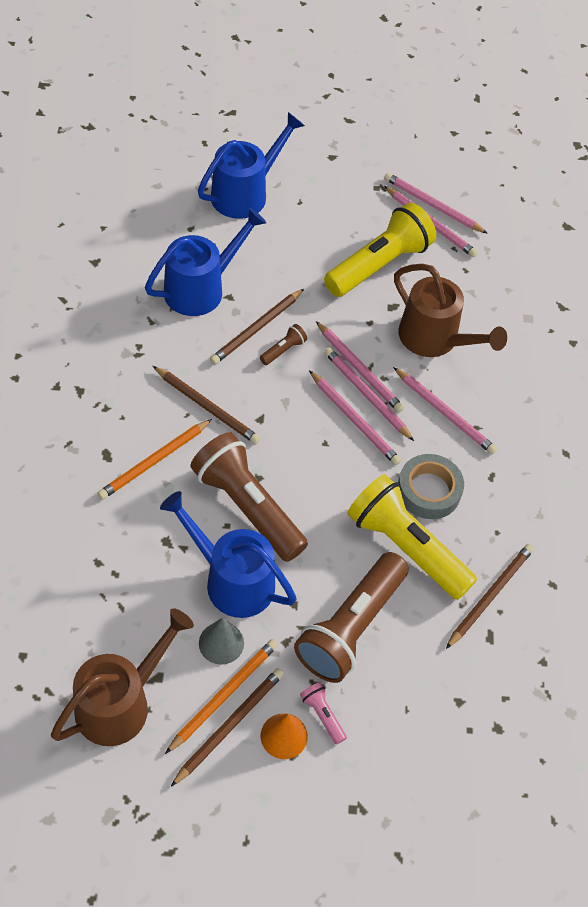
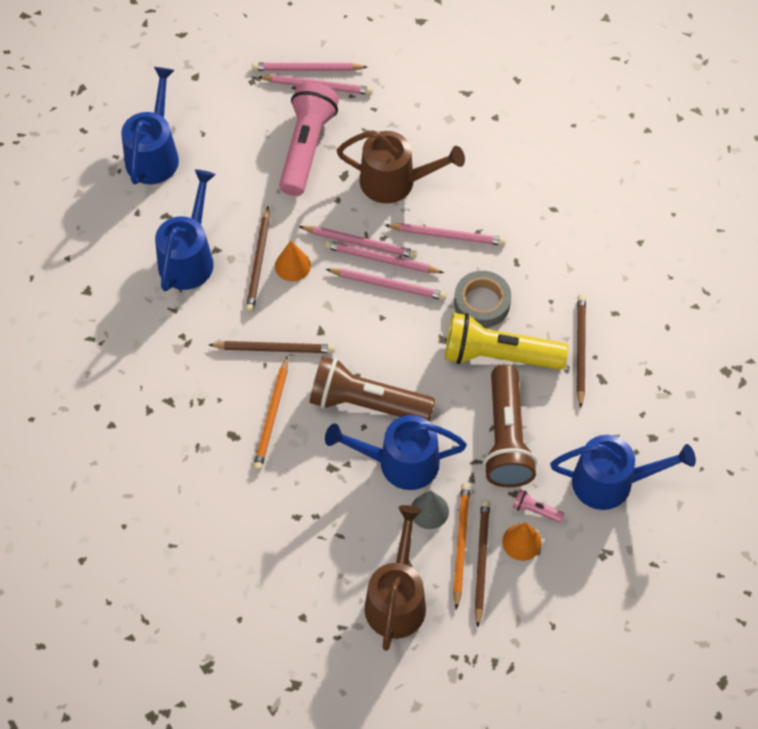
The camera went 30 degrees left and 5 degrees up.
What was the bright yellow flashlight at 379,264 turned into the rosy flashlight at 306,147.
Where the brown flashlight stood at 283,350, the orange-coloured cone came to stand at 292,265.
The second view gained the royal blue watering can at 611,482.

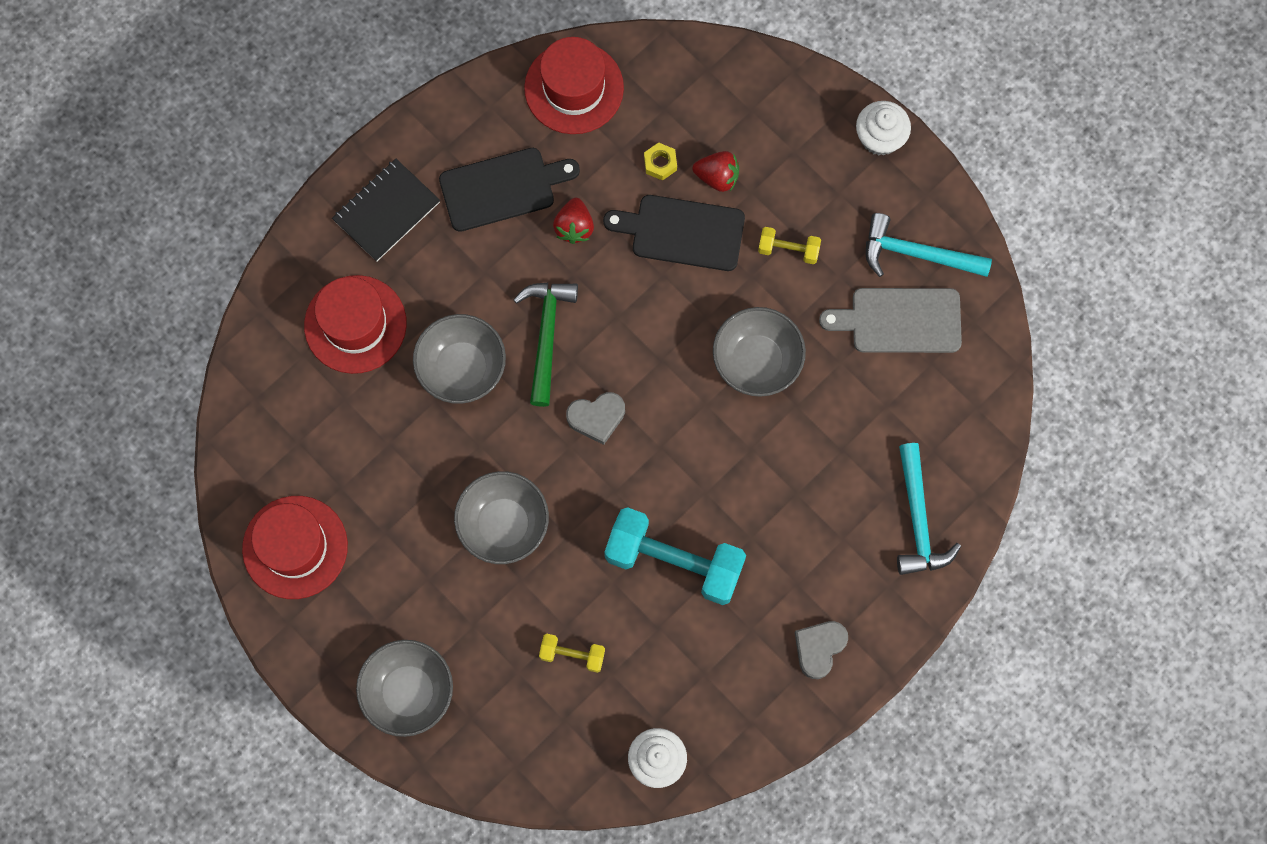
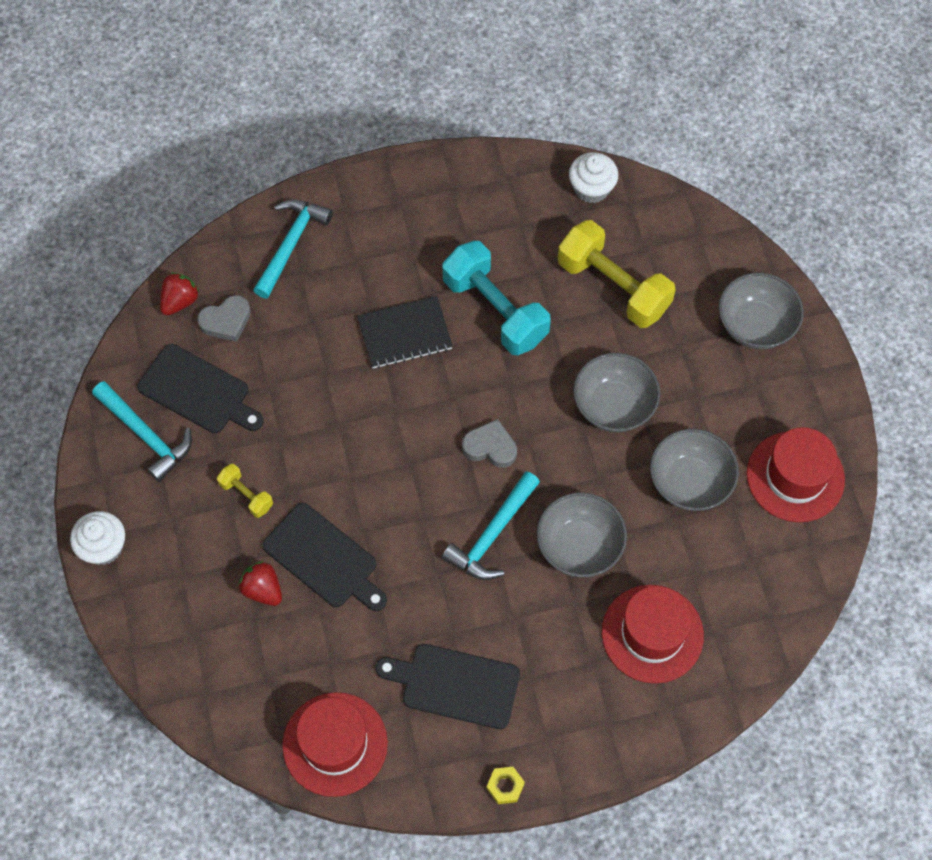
The camera went 150 degrees left and 10 degrees down.
The bright yellow hex nut ended up elsewhere, having gone from 660,163 to 505,786.
The ebony notebook ended up elsewhere, having gone from 386,211 to 405,334.
The crimson toy strawberry ended up elsewhere, having gone from 574,227 to 180,301.
What was the leaf-green claw hammer at 546,336 turned into the aqua claw hammer at 492,534.
What was the grey chopping board at 900,320 turned into the ebony chopping board at 198,391.
The grey bowl ended up elsewhere, having gone from 757,361 to 690,482.
The grey heart shape ended up elsewhere, having gone from 819,648 to 226,321.
The size of the bright yellow hand weight at 572,655 changed by a factor of 2.14.

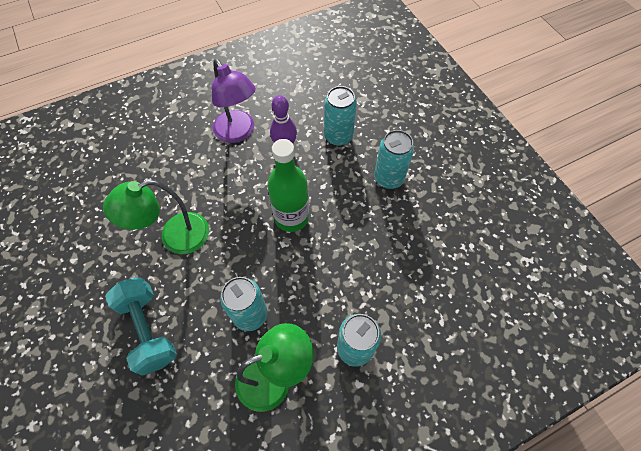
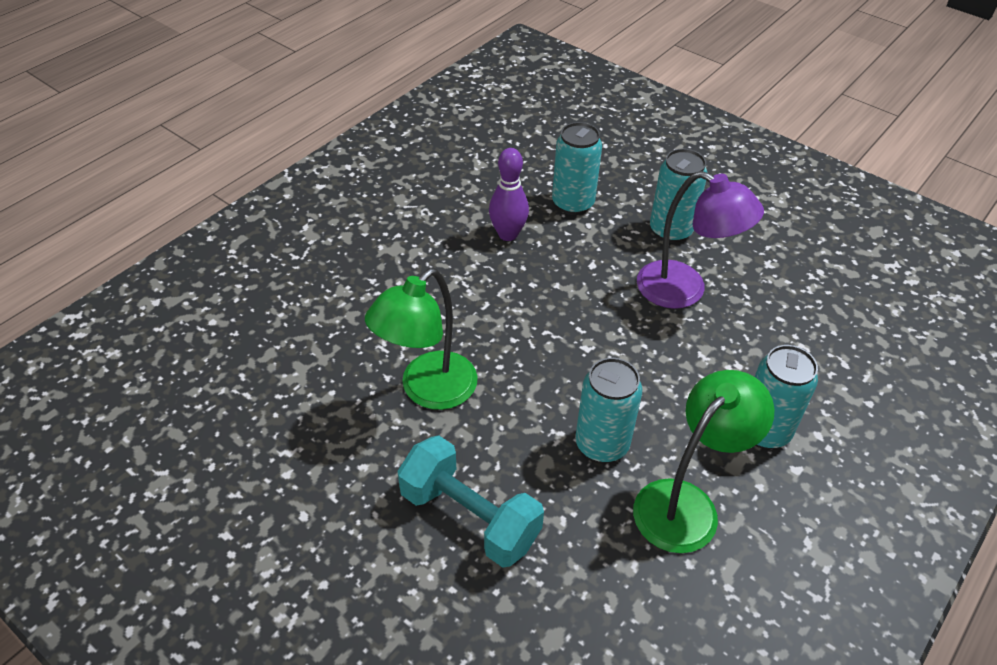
The camera went 25 degrees left and 15 degrees down.
The royal purple lamp ended up elsewhere, having gone from 238,133 to 684,290.
The second view lost the leaf-green flask at 291,217.

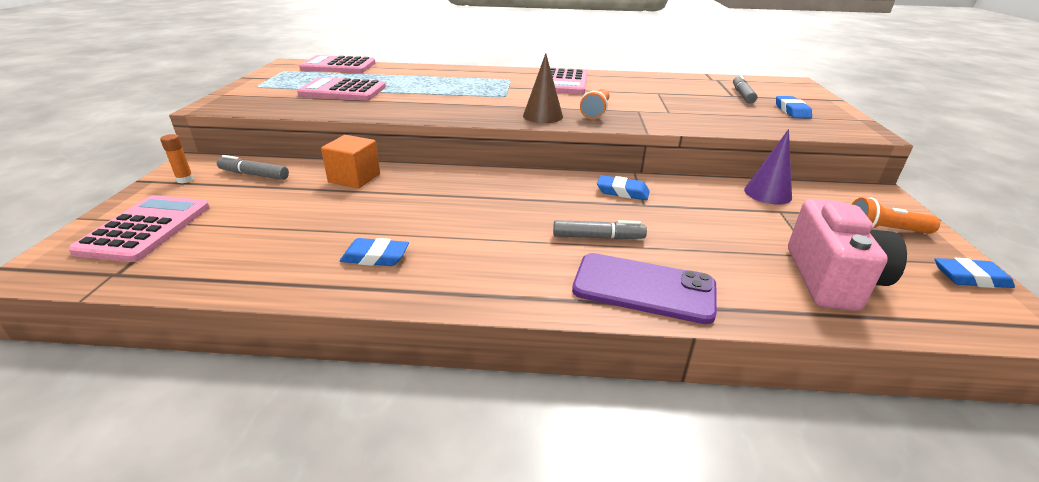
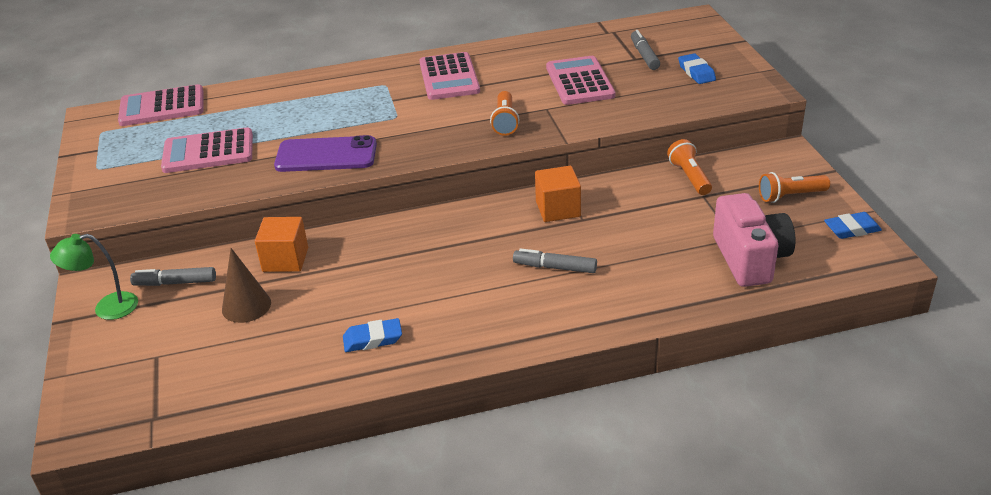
The camera went 15 degrees left and 5 degrees up.
The brown cone ended up elsewhere, having gone from 542,116 to 246,306.
Where the royal purple cone stood at 767,193, the orange-coloured flashlight came to stand at 689,177.
Where the orange-coloured glue stood at 185,180, the leaf-green lamp came to stand at 107,308.
Where the royal blue eraser stood at 622,192, the orange-coloured cube came to stand at 558,209.
The rosy pocket calculator ended up elsewhere, having gone from 146,229 to 580,82.
The grey felt pen at 598,237 ended up facing another way, 150 degrees counterclockwise from before.
The royal purple mobile phone ended up elsewhere, having gone from 644,288 to 326,155.

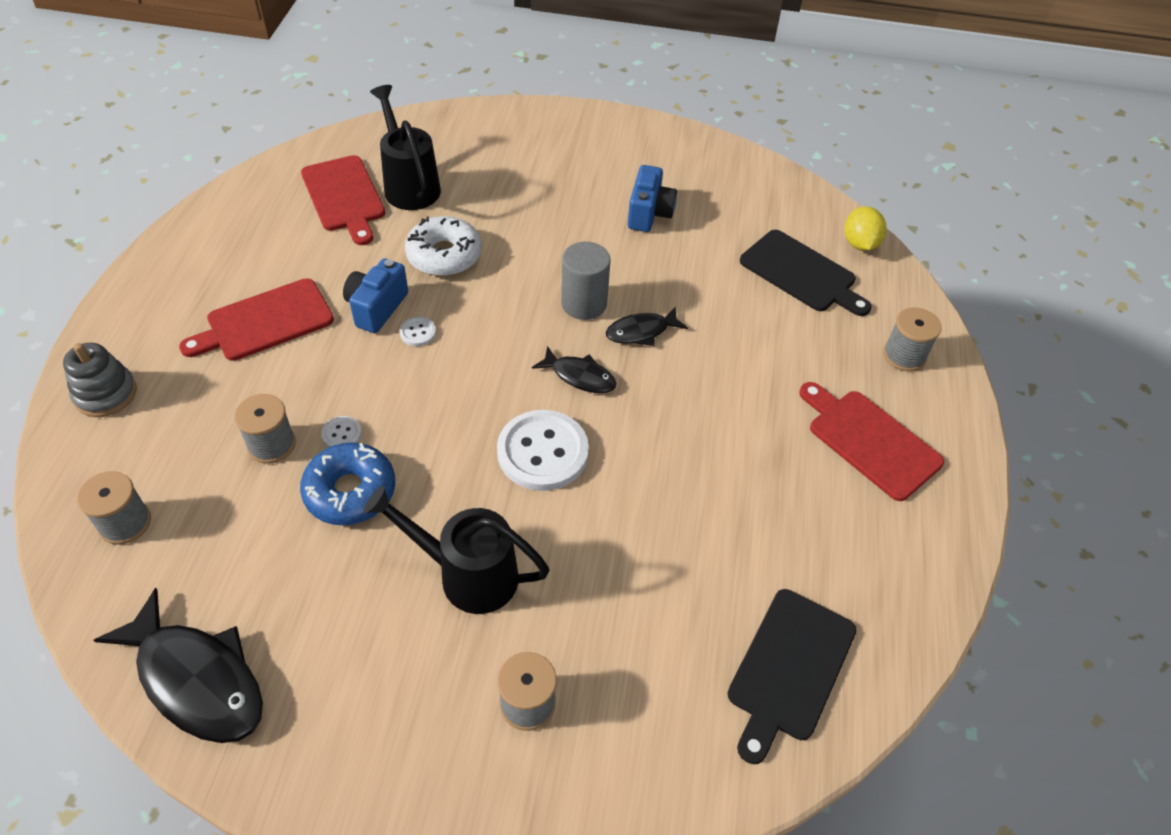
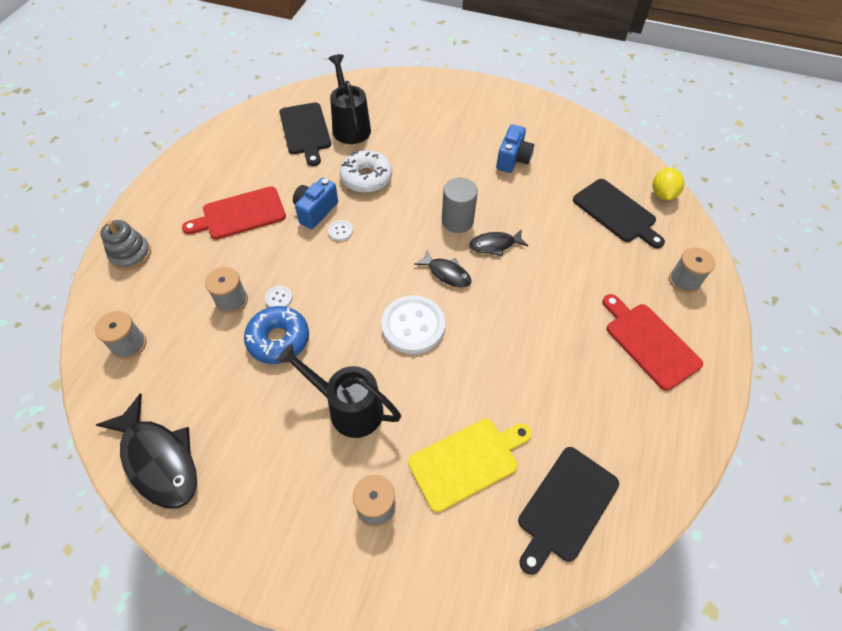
The camera went 10 degrees right and 5 degrees up.
What was the crimson chopping board at 344,197 turned into the ebony chopping board at 305,131.
The second view gained the bright yellow chopping board at 467,461.

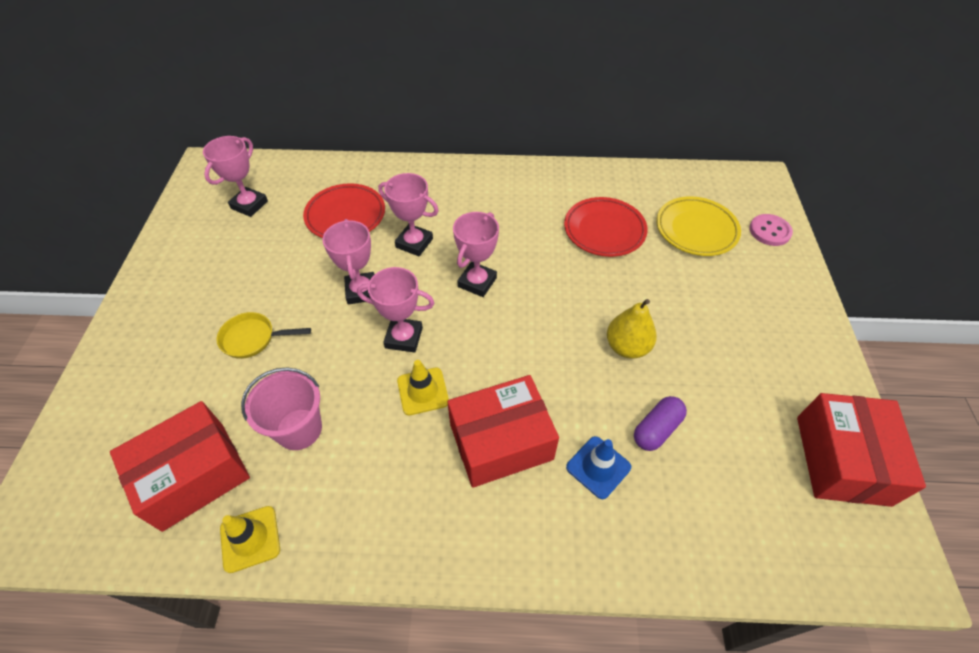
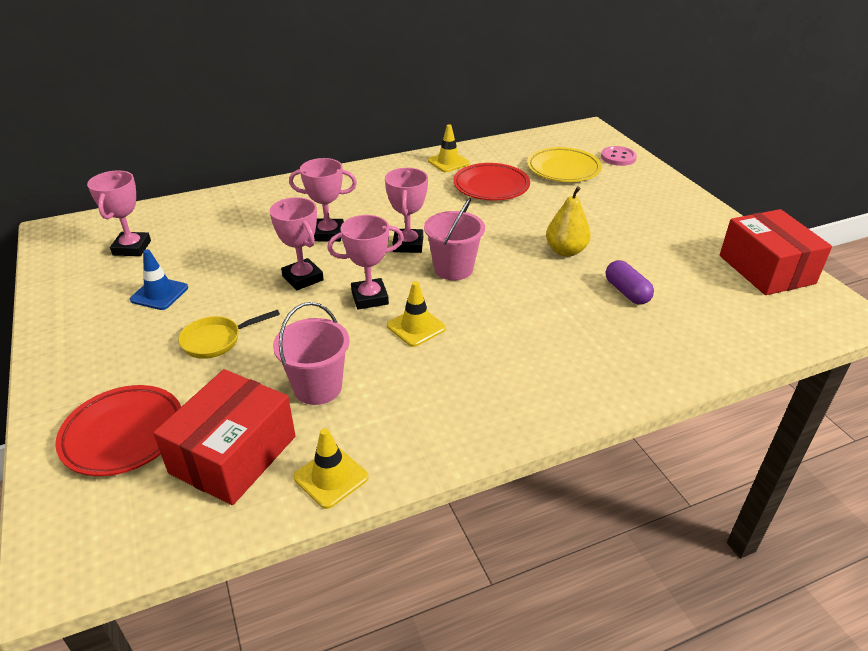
The camera went 25 degrees left and 15 degrees down.
The crimson flat dish ended up elsewhere, having gone from 345,215 to 123,434.
The second view lost the crimson package at 501,442.
The royal purple pill shape at 656,429 ended up facing another way, 45 degrees counterclockwise from before.
The royal blue traffic cone ended up elsewhere, having gone from 598,467 to 159,294.
The second view gained the bright yellow traffic cone at 448,162.
The second view gained the rosy sand bucket at 453,269.

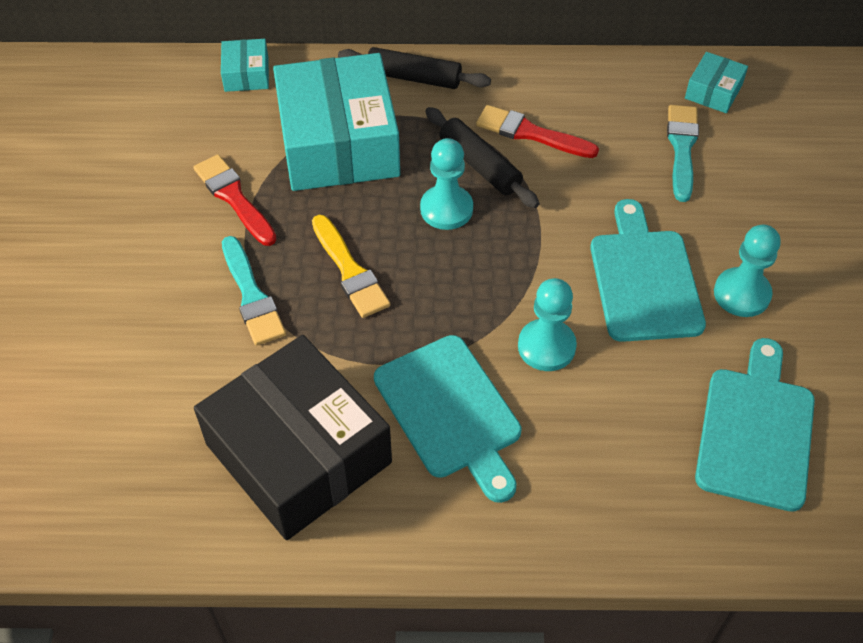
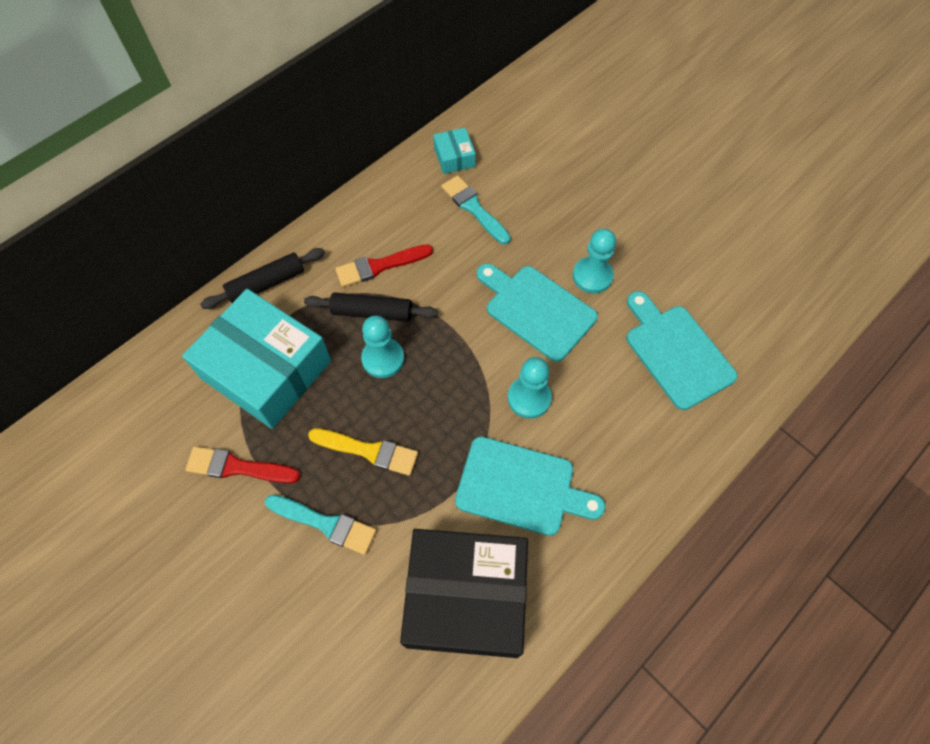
The camera went 45 degrees left and 10 degrees up.
The second view lost the aqua package at 246,74.

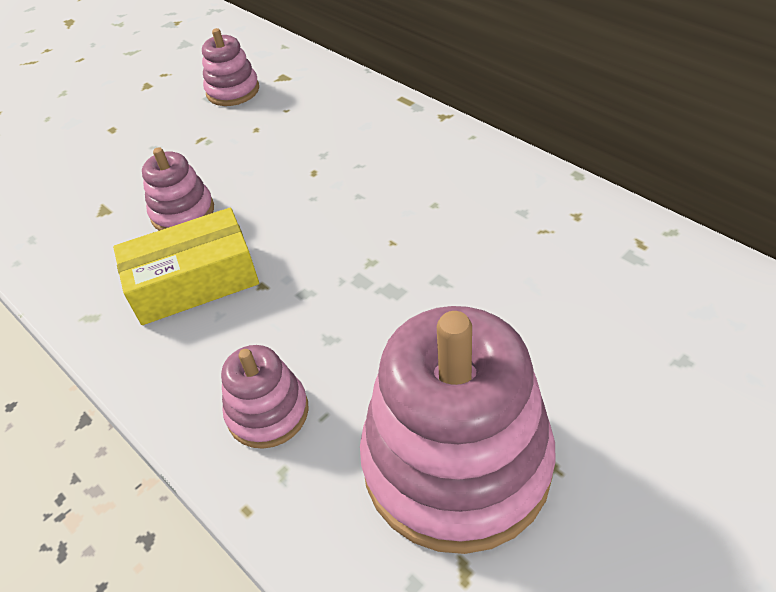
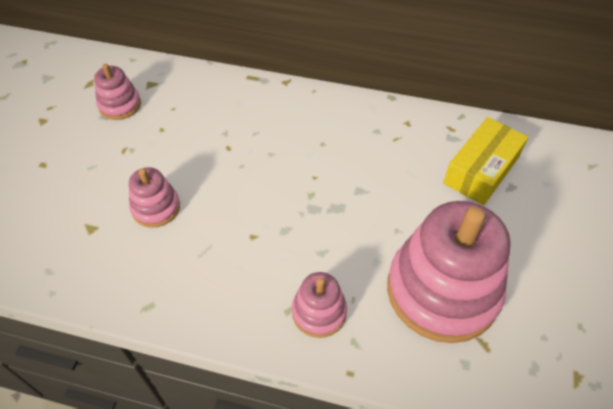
The camera went 35 degrees left and 5 degrees up.
The bright yellow package ended up elsewhere, having gone from 194,281 to 481,170.

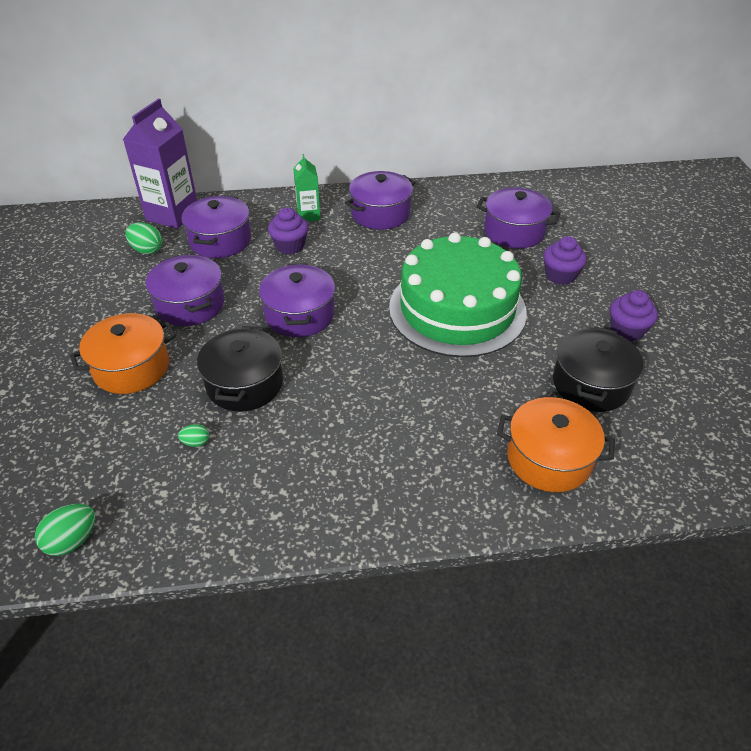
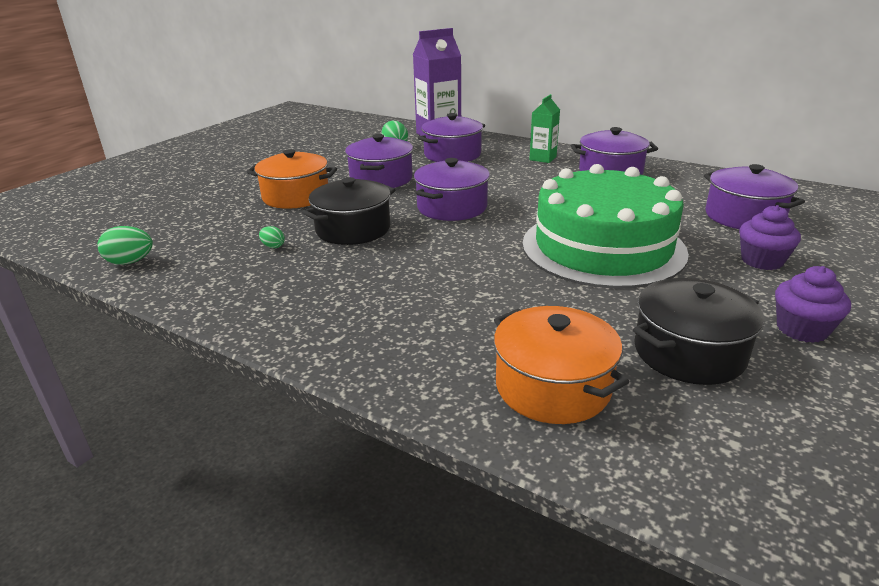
The camera went 40 degrees right and 15 degrees down.
The second view lost the royal purple fairy cake at 290,246.

